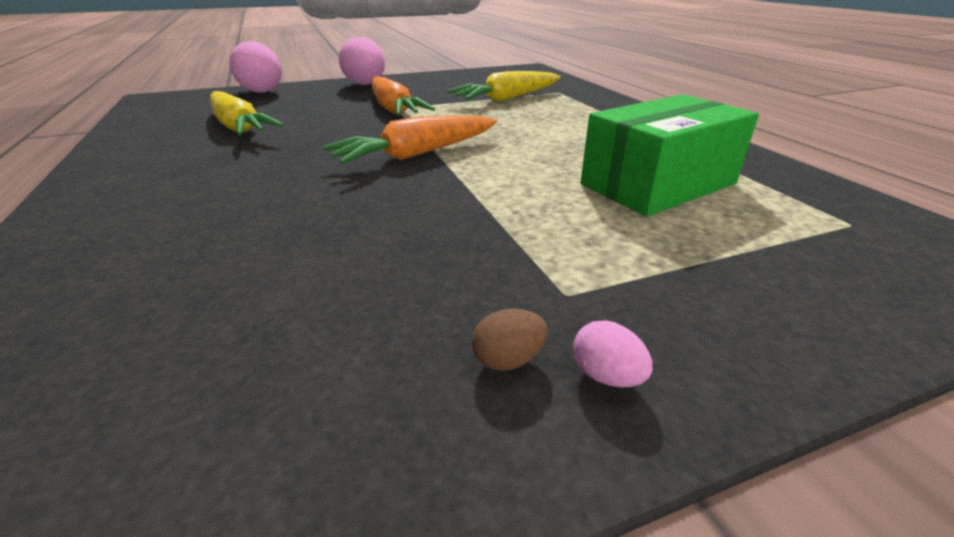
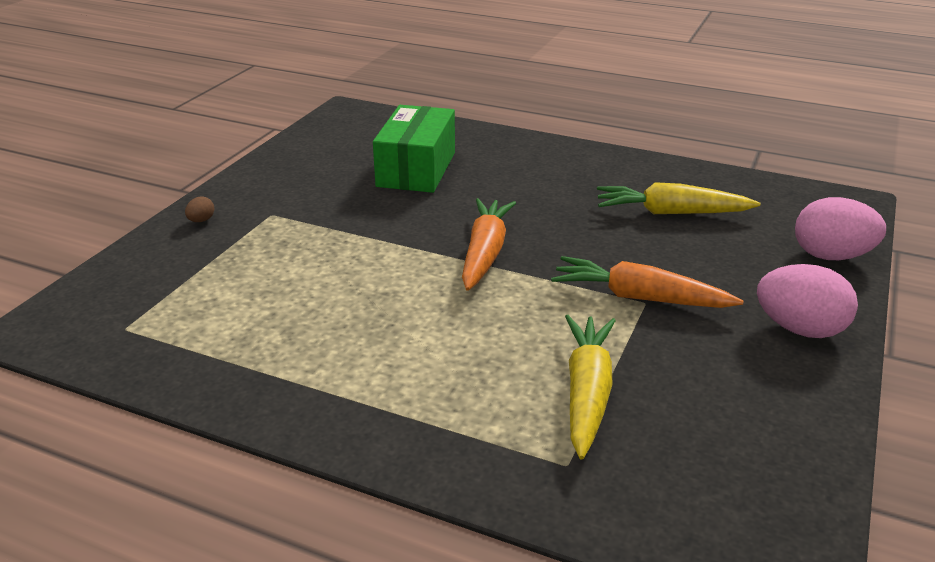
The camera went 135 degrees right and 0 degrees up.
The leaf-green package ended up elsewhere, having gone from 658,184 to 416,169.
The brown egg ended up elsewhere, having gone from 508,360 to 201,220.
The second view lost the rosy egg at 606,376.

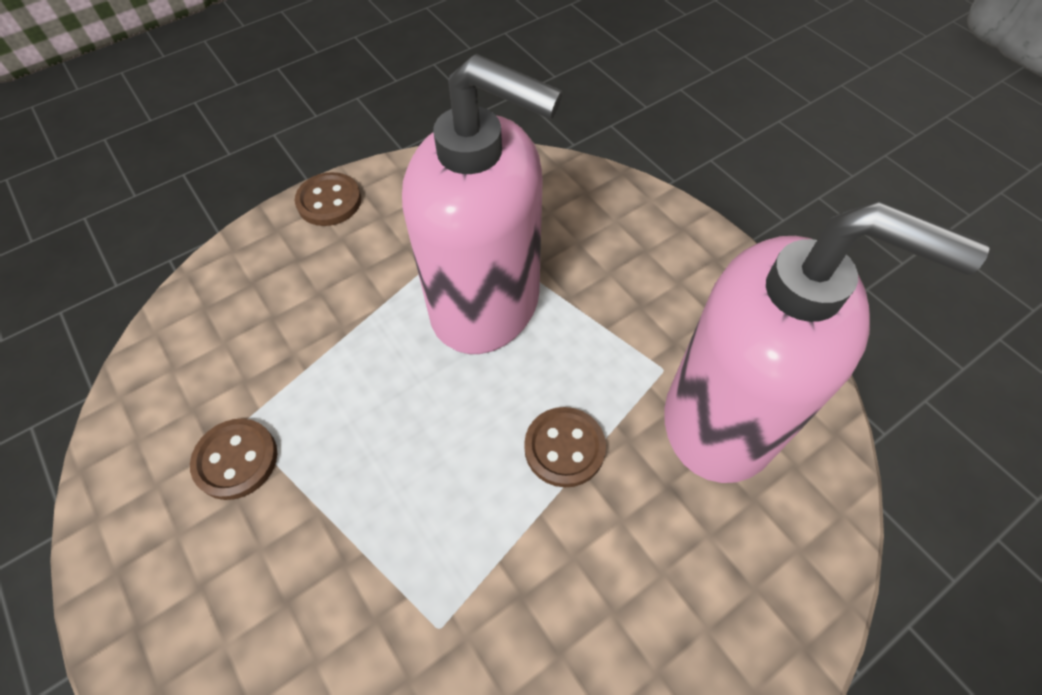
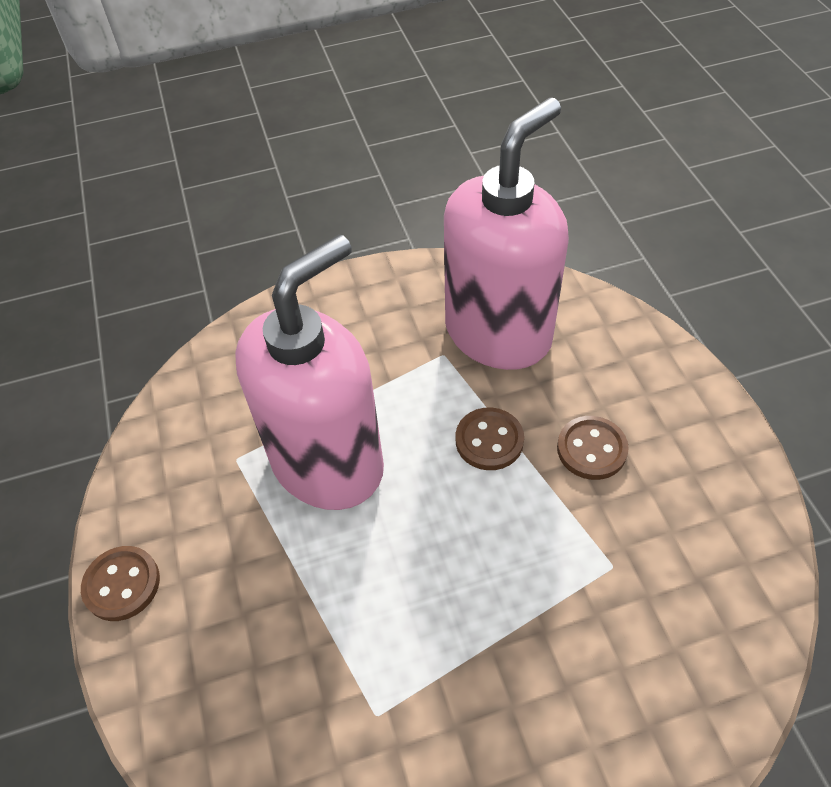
The camera went 70 degrees left and 5 degrees down.
The brown sewing button ended up elsewhere, having gone from 236,460 to 591,449.

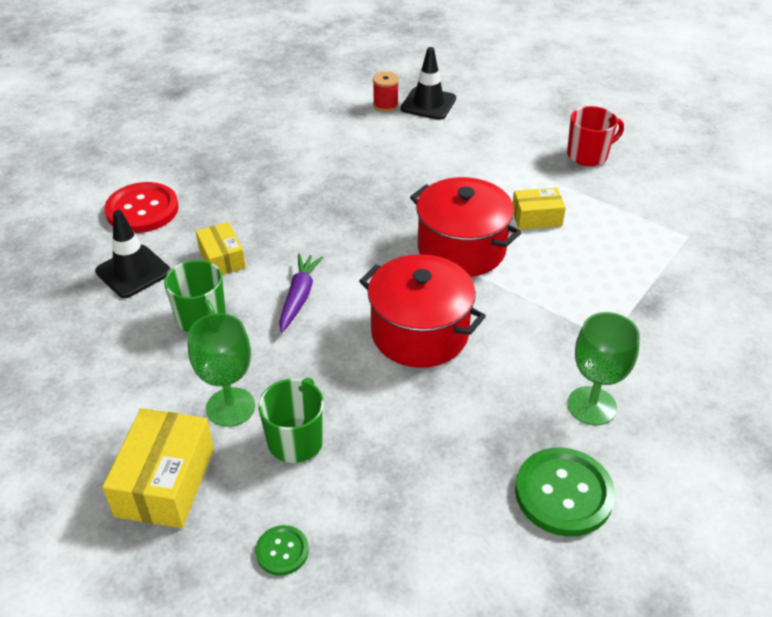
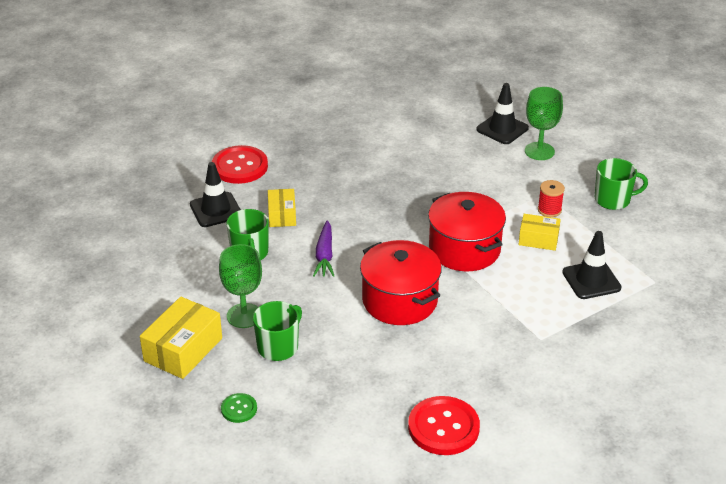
The camera went 20 degrees right and 5 degrees down.
The crimson reel of thread ended up elsewhere, having gone from 385,105 to 549,210.
What was the crimson coffee mug at 588,155 turned into the leaf-green coffee mug at 613,200.
The royal purple toy carrot at 299,297 ended up facing another way, 150 degrees clockwise from before.
The leaf-green goblet ended up elsewhere, having gone from 591,406 to 539,151.
What was the leaf-green sewing button at 563,493 turned into the crimson sewing button at 443,427.
The second view gained the ebony traffic cone at 591,280.

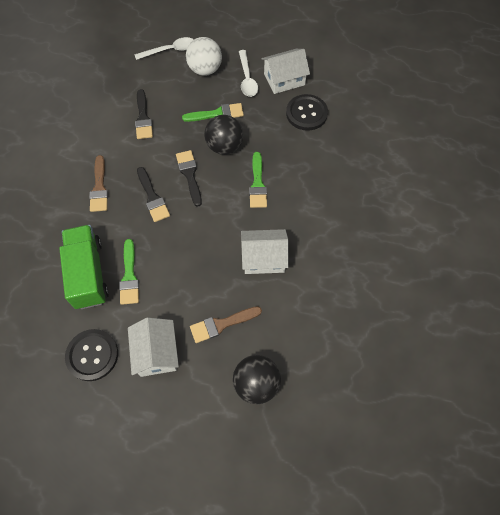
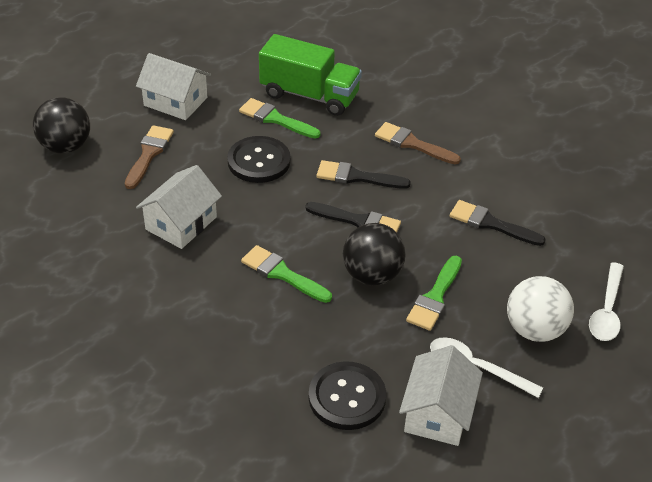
The camera went 125 degrees right and 20 degrees down.
The ebony sewing button ended up elsewhere, having gone from 92,355 to 259,161.

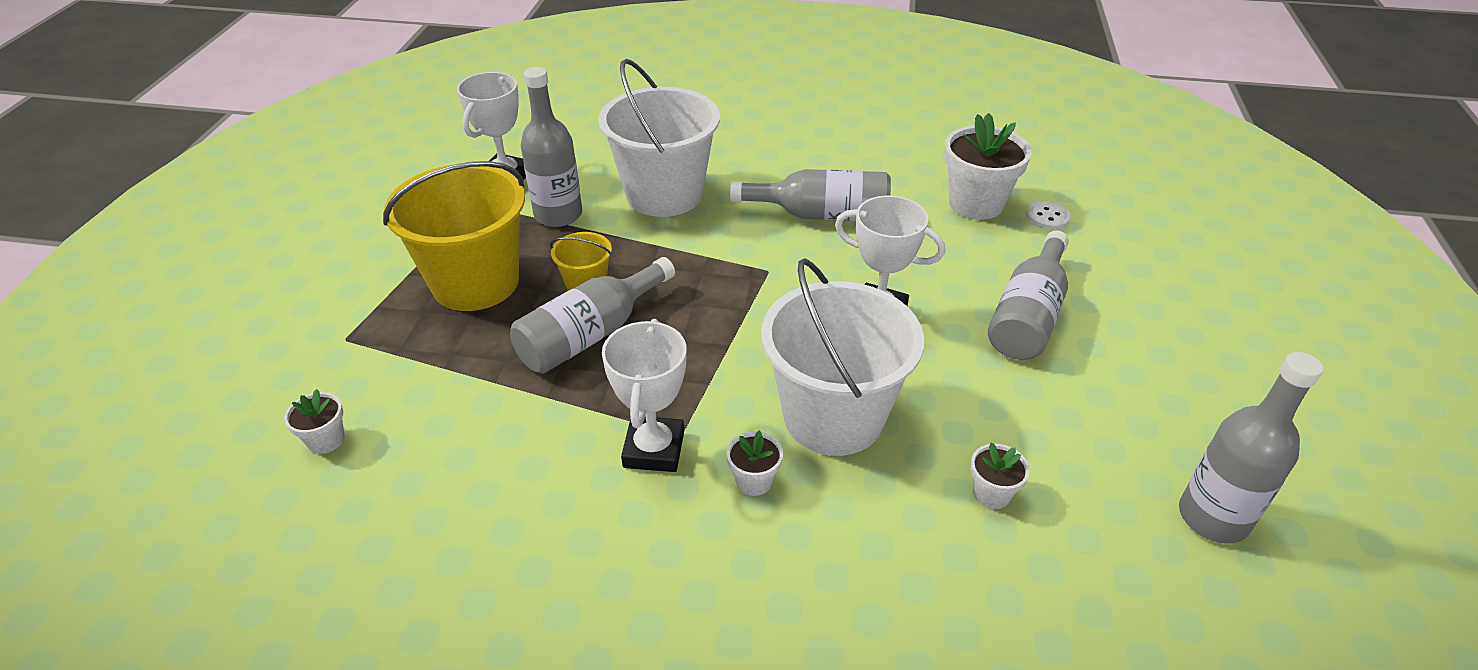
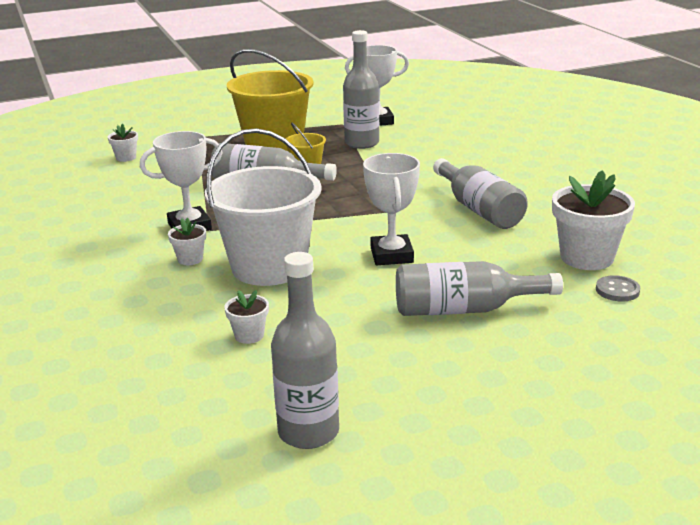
The camera went 60 degrees right and 15 degrees down.
The second view lost the white sand bucket at 664,194.
What was the white sewing button at 1047,217 turned into the grey sewing button at 617,290.

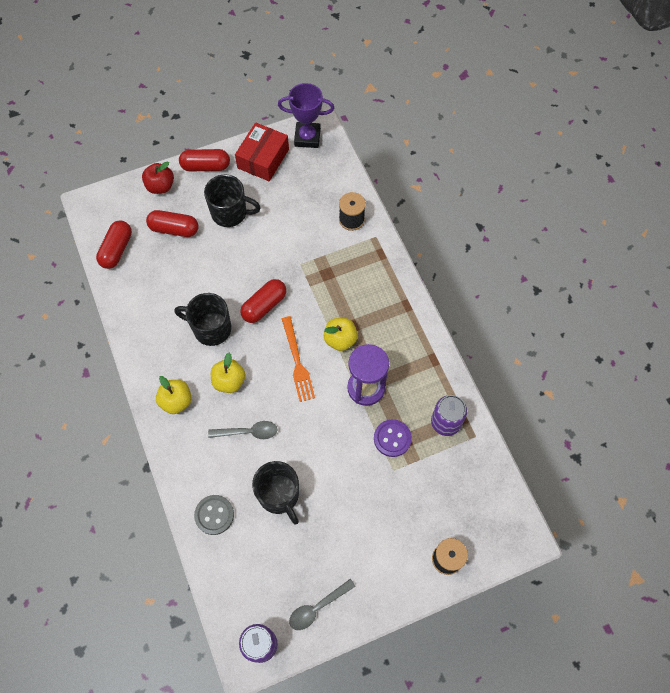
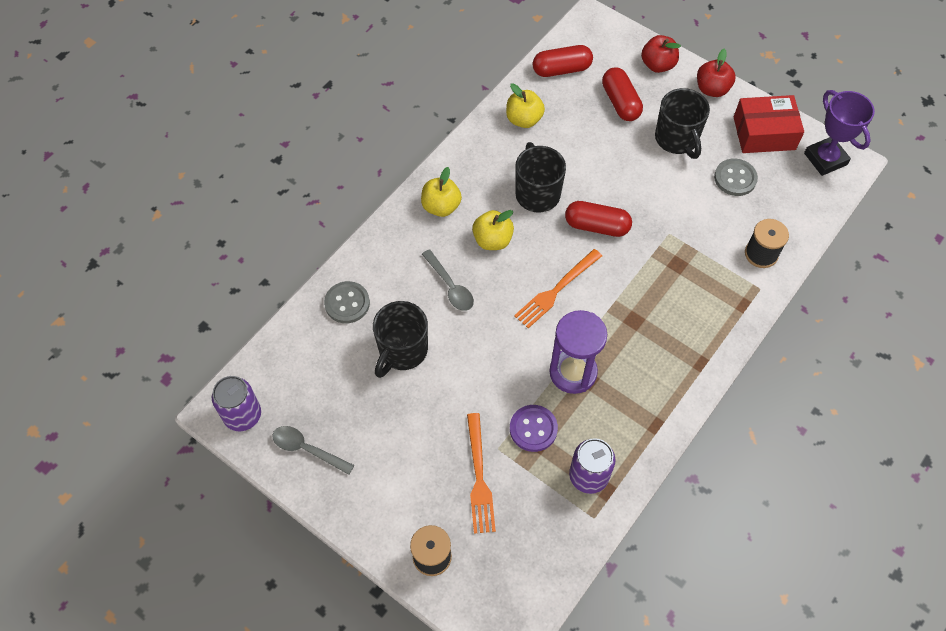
The camera went 60 degrees right and 5 degrees down.
Where the crimson pill shape stood at 205,166, the crimson toy apple came to stand at 712,89.
The bright yellow toy apple ended up elsewhere, having gone from 340,339 to 524,119.
The second view gained the grey sewing button at 735,178.
The second view gained the orange-coloured dinner fork at 479,477.

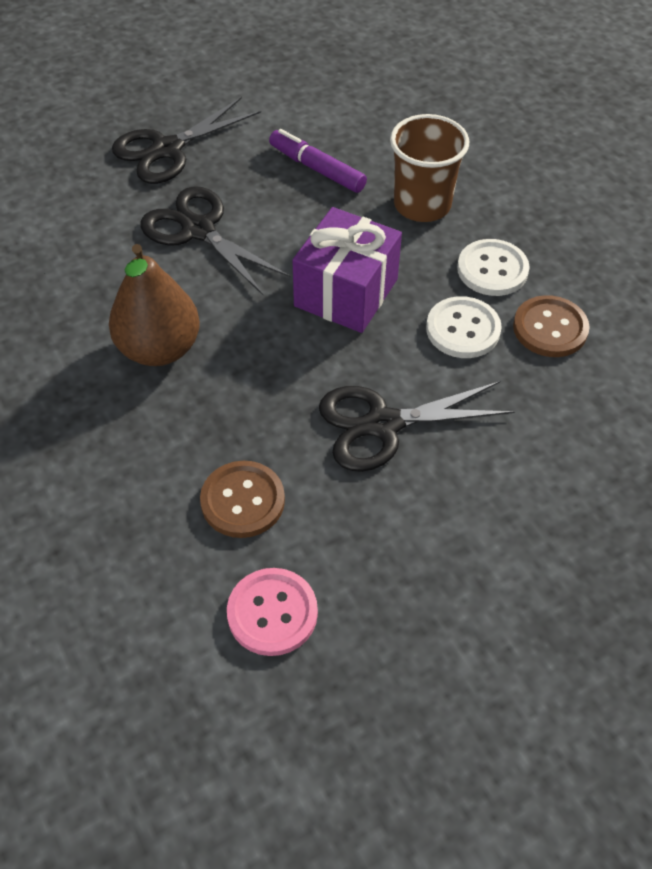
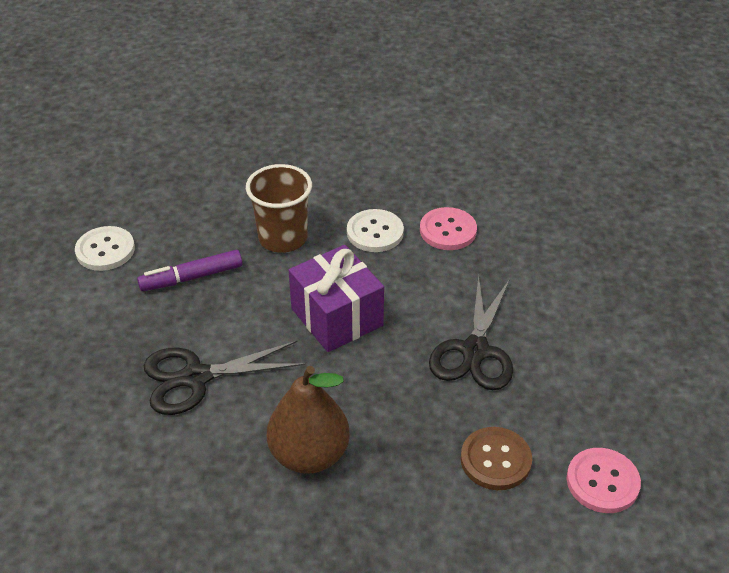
The camera went 60 degrees left and 10 degrees down.
The second view lost the ebony pair of scissors at 167,149.
What was the brown sewing button at 550,328 turned into the rosy sewing button at 448,230.
The white sewing button ended up elsewhere, having gone from 463,329 to 105,250.

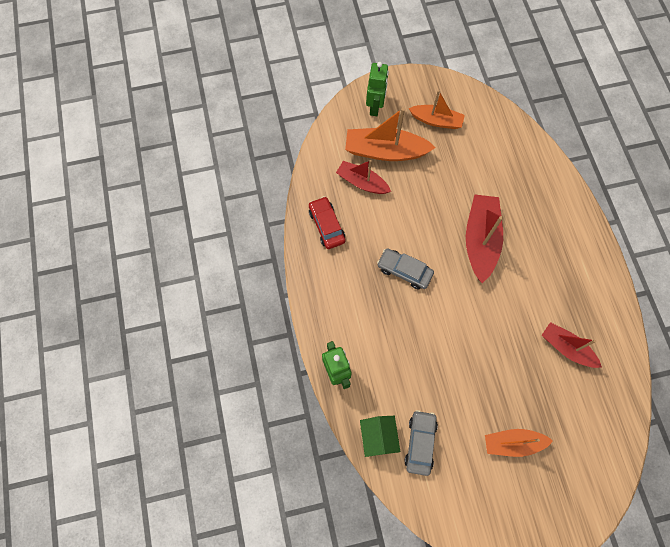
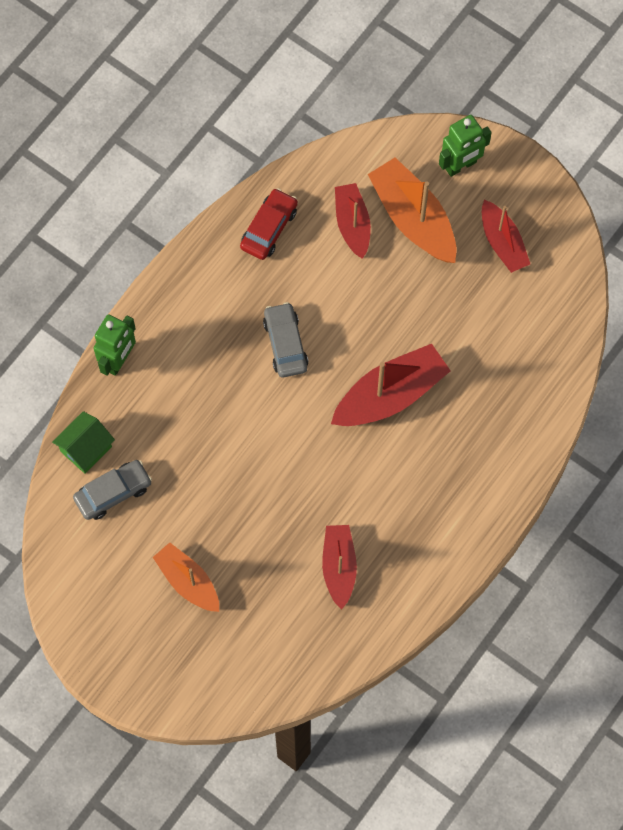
The camera went 50 degrees right and 0 degrees up.
What was the orange-coloured boat at 436,121 turned into the crimson boat at 502,242.

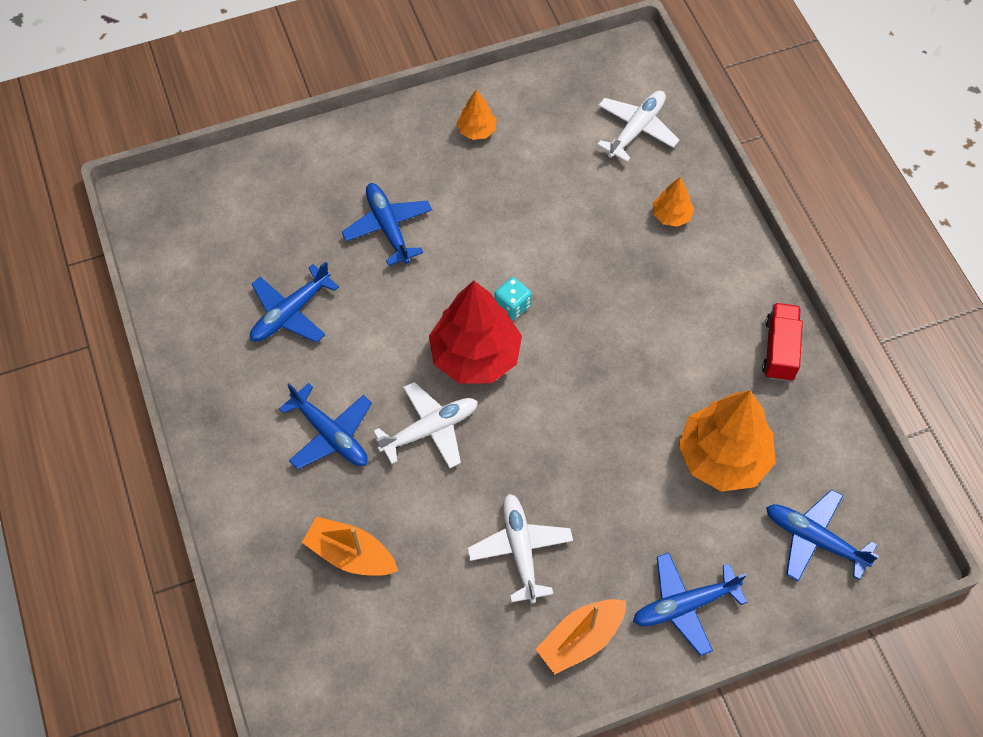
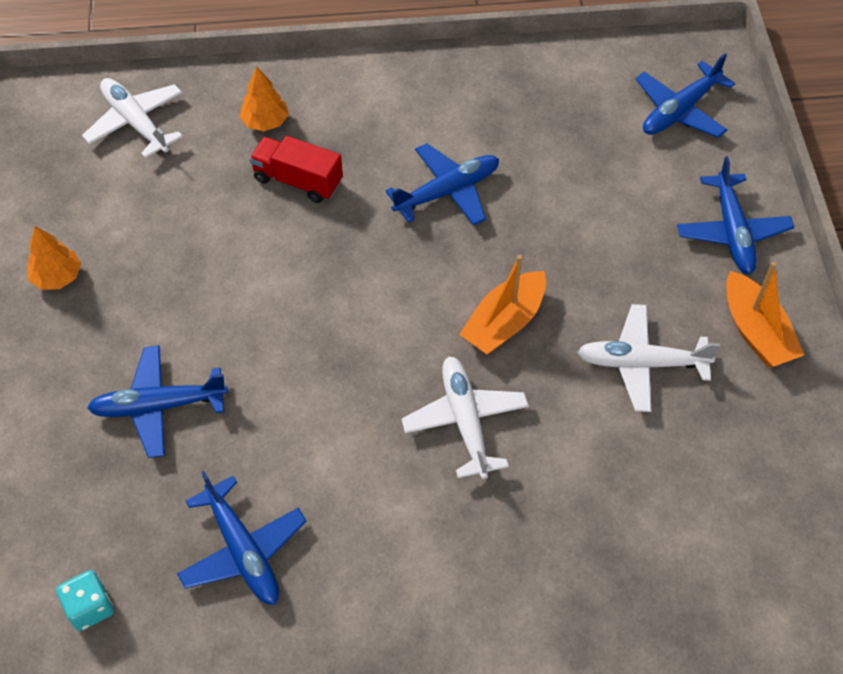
The camera went 75 degrees left and 5 degrees down.
The aqua die ended up elsewhere, having gone from 512,306 to 90,607.
The second view lost the crimson toy tree at 475,355.
The crimson lorry ended up elsewhere, having gone from 779,350 to 298,181.
The royal blue aeroplane ended up elsewhere, having gone from 330,435 to 447,191.
The second view lost the orange-coloured toy tree at 723,457.
The orange-coloured boat ended up elsewhere, having gone from 351,554 to 504,323.

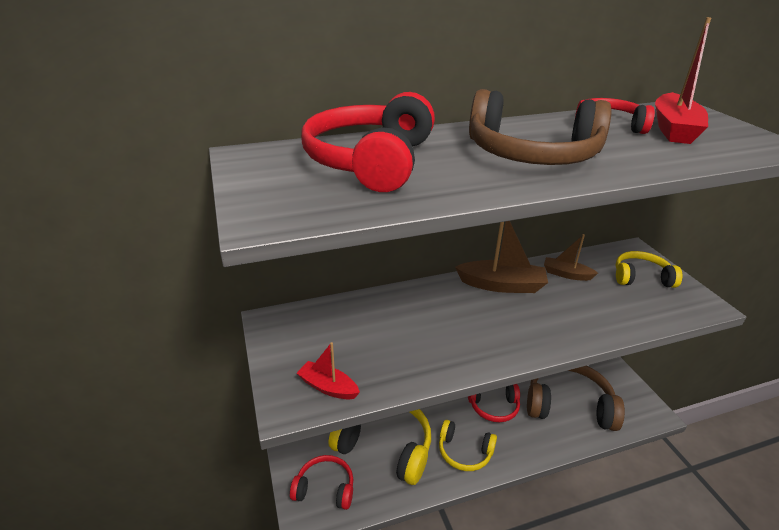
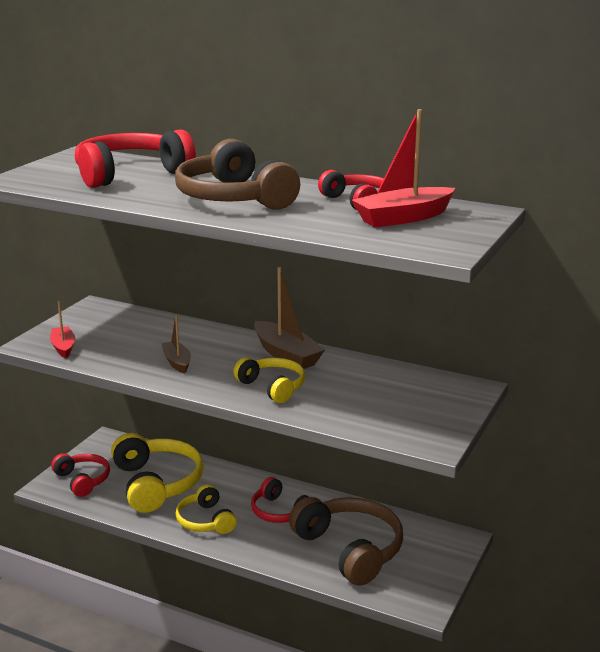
The camera went 45 degrees right and 10 degrees down.
The brown boat ended up elsewhere, having gone from 566,274 to 177,362.
The bright yellow headset ended up elsewhere, having gone from 641,277 to 272,387.

